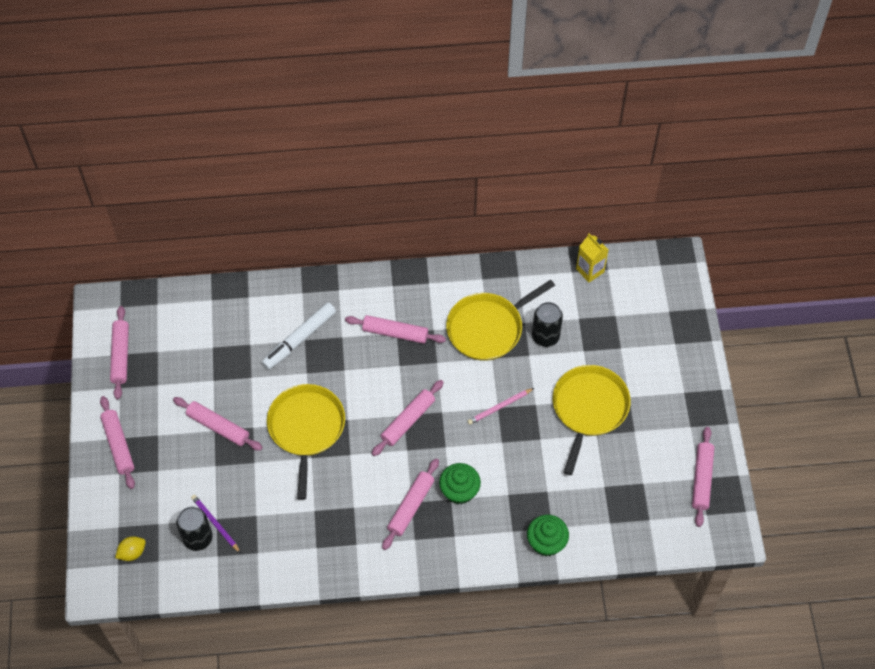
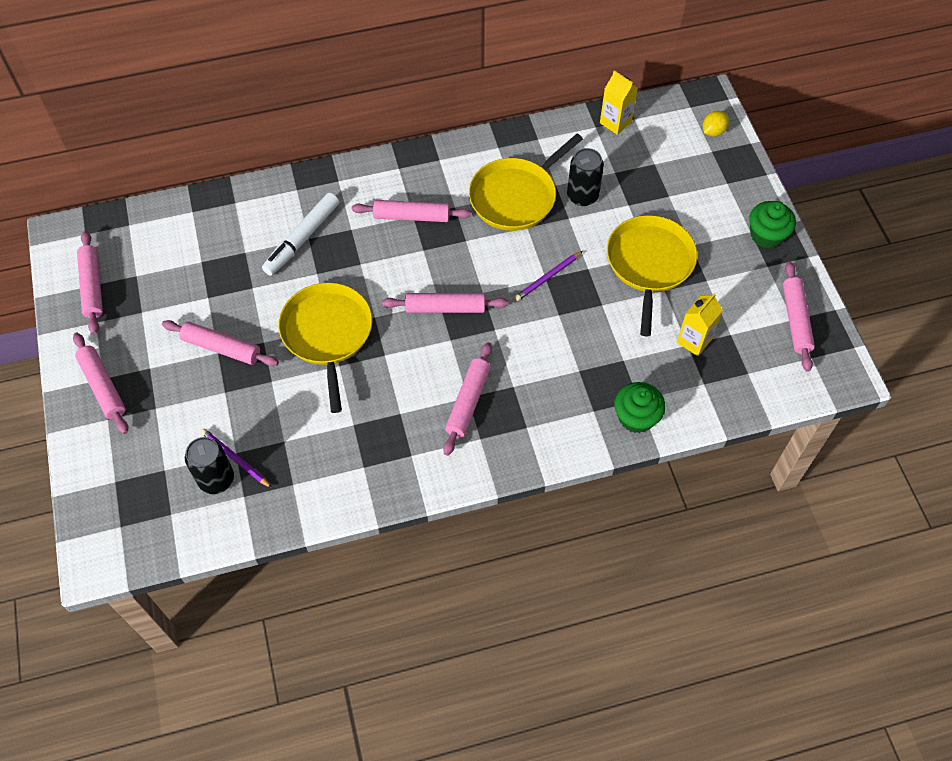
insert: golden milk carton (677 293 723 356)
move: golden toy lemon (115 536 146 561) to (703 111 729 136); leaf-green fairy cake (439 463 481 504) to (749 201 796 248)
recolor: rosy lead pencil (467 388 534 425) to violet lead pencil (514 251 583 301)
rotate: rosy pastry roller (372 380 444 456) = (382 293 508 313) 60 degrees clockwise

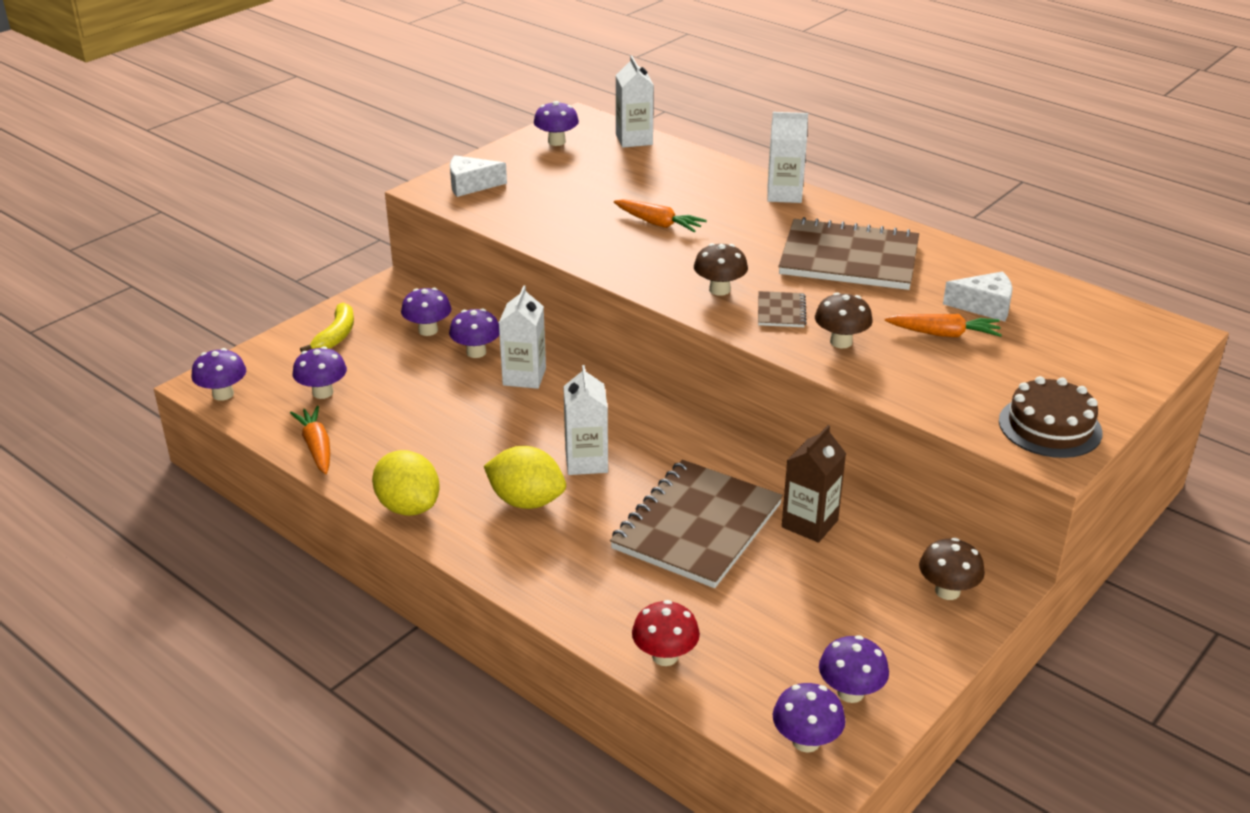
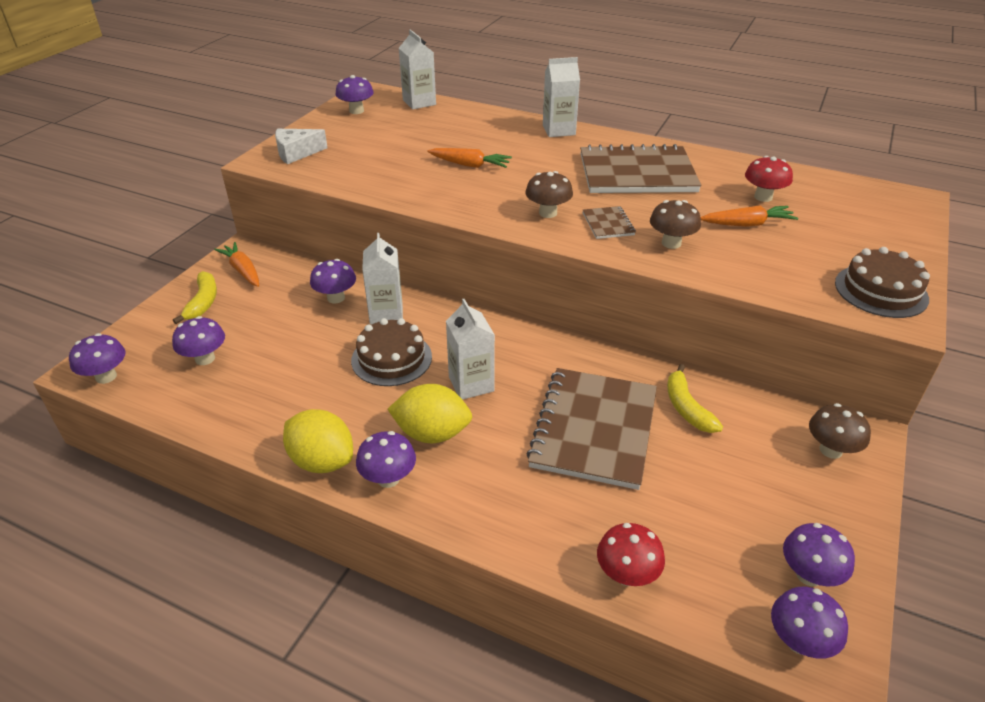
insert: russet cake (351 318 432 386)
move: orange-coloured carrot (290 406 330 474) to (214 242 259 287); violet mushroom (401 288 451 336) to (356 431 416 488)
replace: russet milk carton (782 425 846 543) to golden toy banana (667 364 723 433); white cheese wedge (943 271 1013 322) to red mushroom (745 156 793 202)

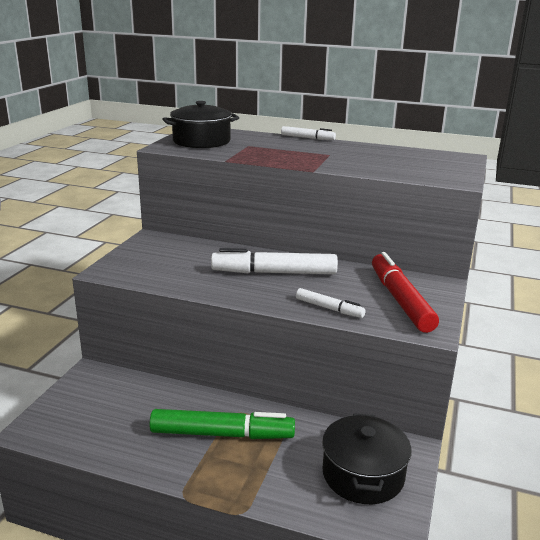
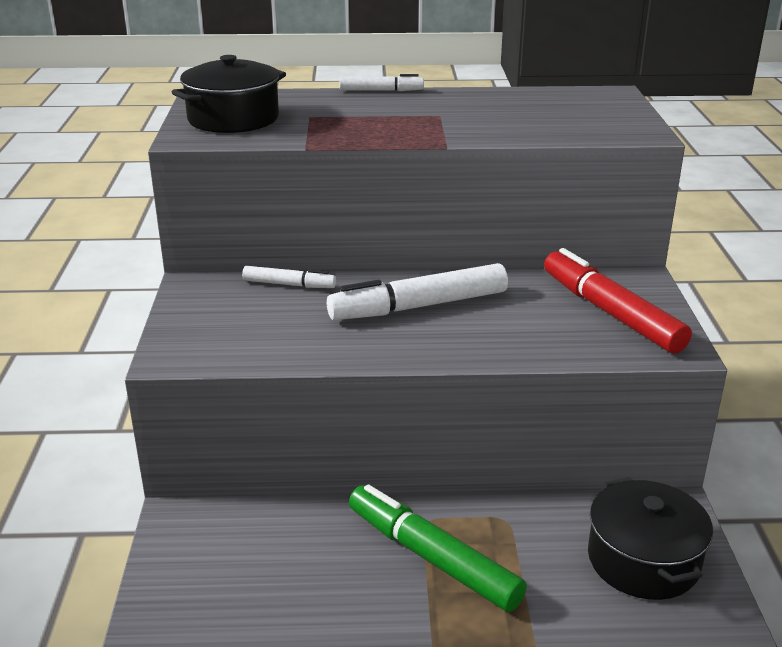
move: white marker pen (296 288 366 318) to (242 266 336 288)
rotate: leaf-green marker pen (149 409 295 439) = (349 484 527 612) 120 degrees counterclockwise

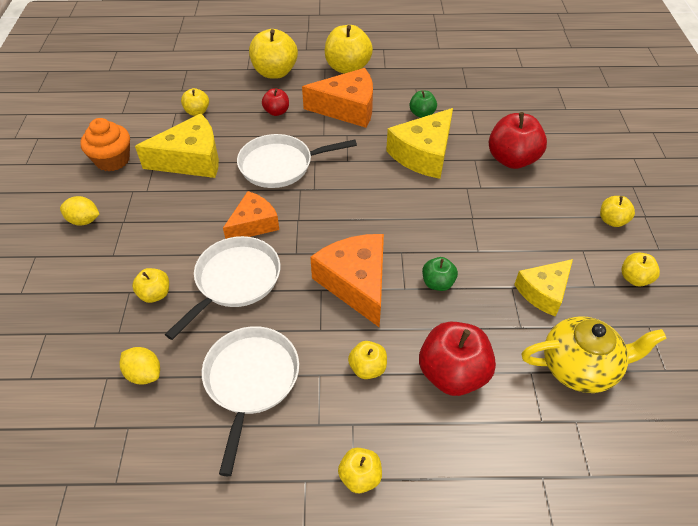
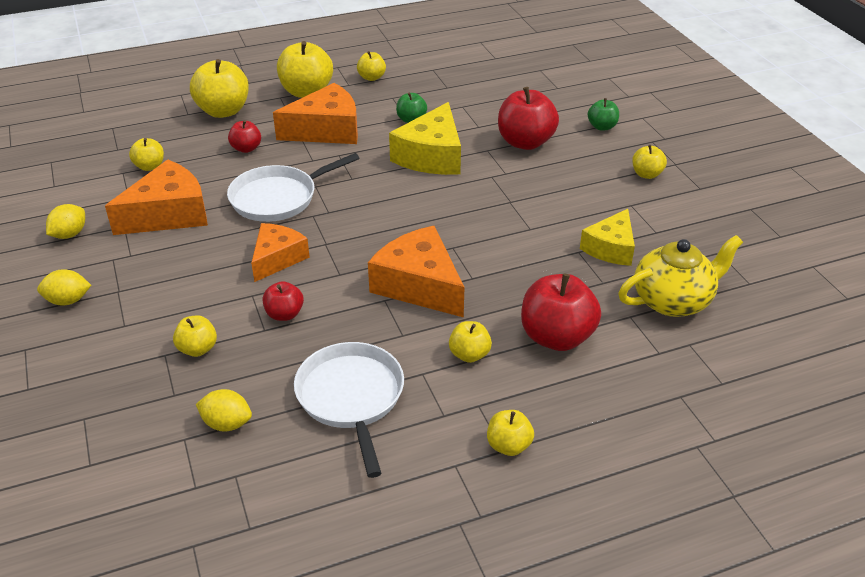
move: golden apple fruit (621 252 660 286) to (357 51 386 81); leaf-green apple fruit (422 257 458 291) to (588 98 619 131)
replace: orange-coloured fairy cake (80 118 130 171) to golden toy lemon (46 204 85 239); white frying pan (165 236 281 340) to red apple fruit (262 281 304 321)
recolor: golden cheese wedge (135 114 219 178) to orange-coloured cheese wedge (105 159 208 235)

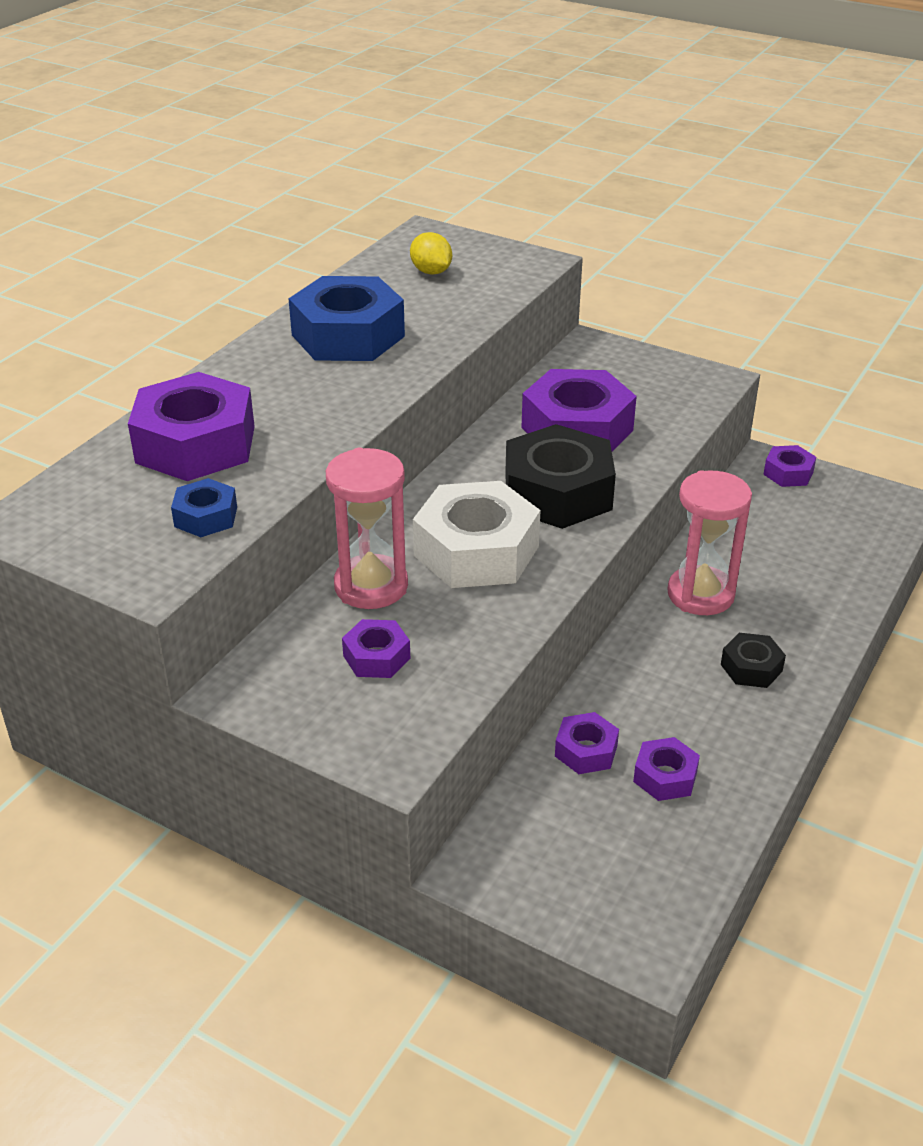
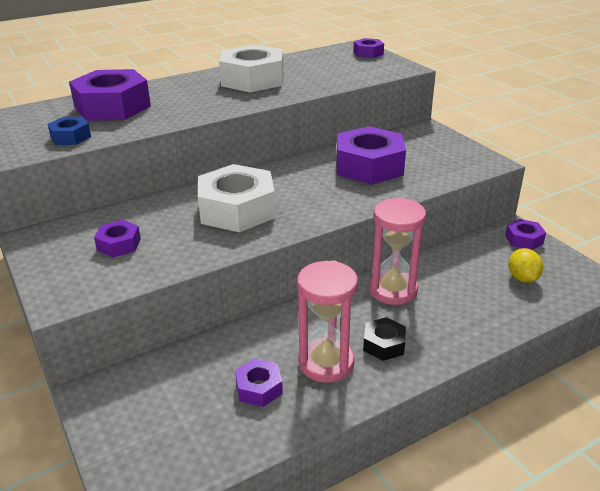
delete: black hexagon nut (505 424 616 529)
move: rosy hourglass (326 448 408 609) to (297 260 358 383); violet hexagon nut (555 712 619 774) to (353 38 384 58); golden toy lemon (410 232 452 275) to (508 248 543 283)
recolor: royal blue hexagon nut (288 276 405 361) to white hexagon nut (219 45 284 92)

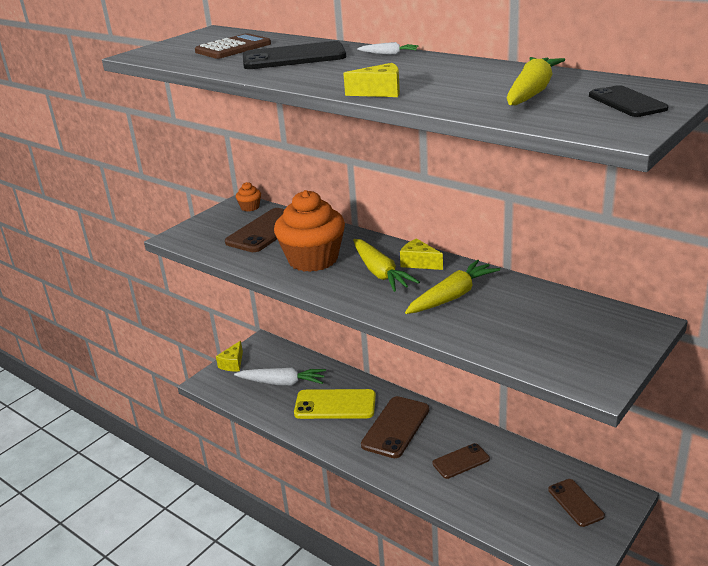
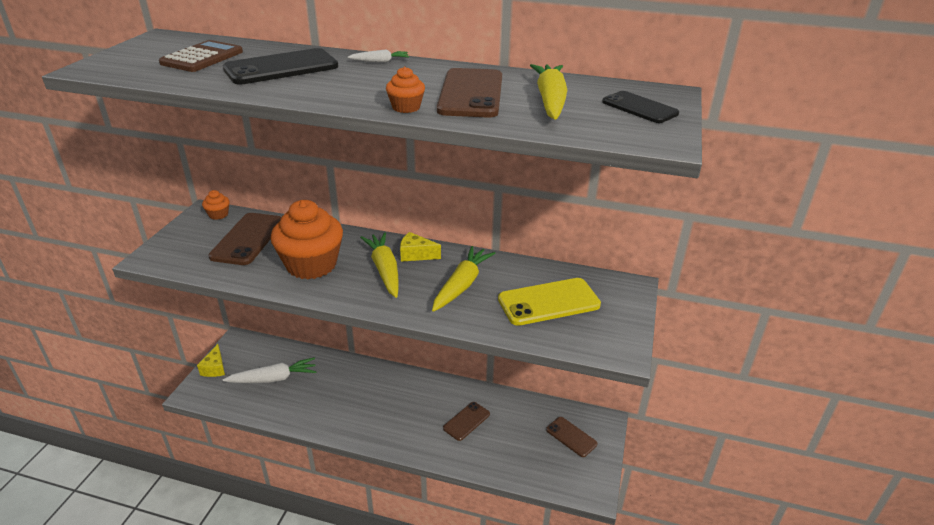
move: russet smartphone (361 396 429 458) to (437 68 502 117); golden smartphone (294 389 376 419) to (498 278 601 326)
replace: golden cheese wedge (343 63 400 97) to orange-coloured fairy cake (386 67 425 113)
rotate: golden carrot (353 239 420 292) = (360 232 399 298) 150 degrees counterclockwise

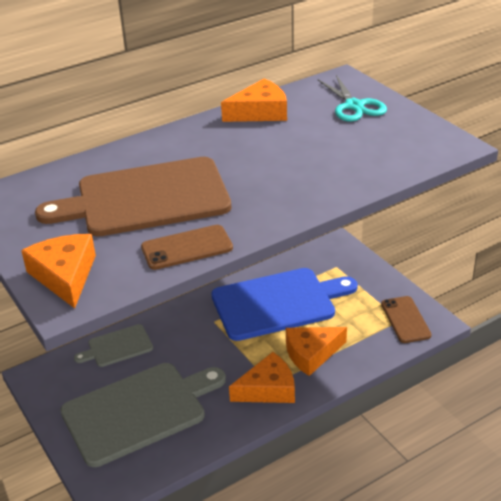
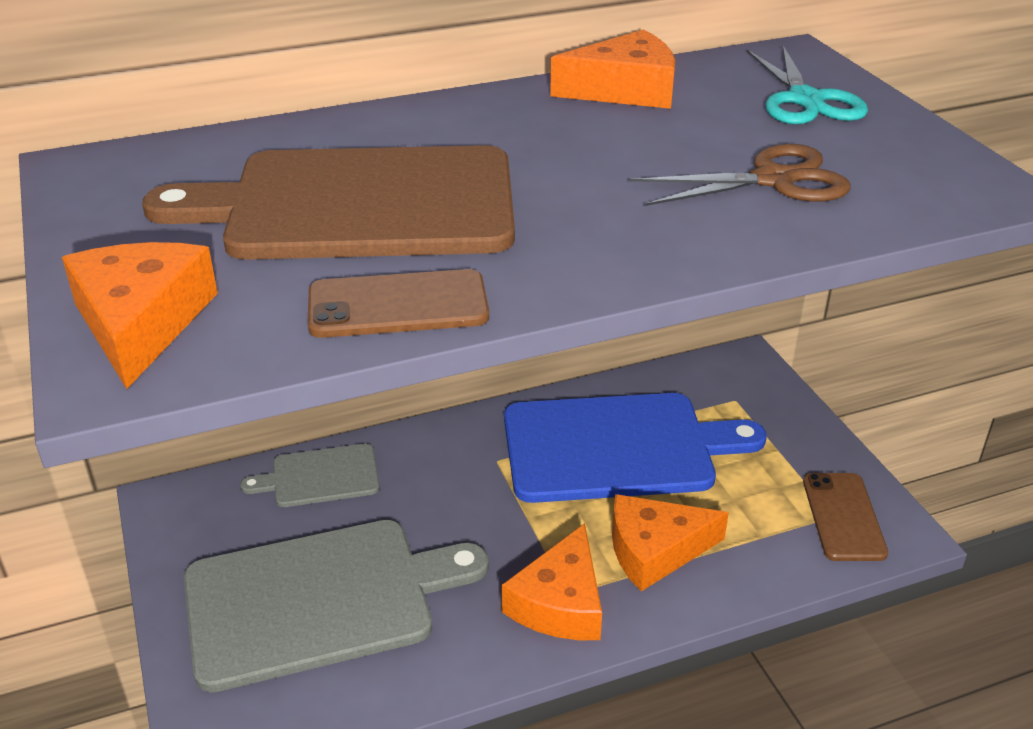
insert: russet scissors (630 144 851 206)
rotate: orange-coloured cheese wedge (229 352 295 403) = (502 523 602 640) 120 degrees clockwise

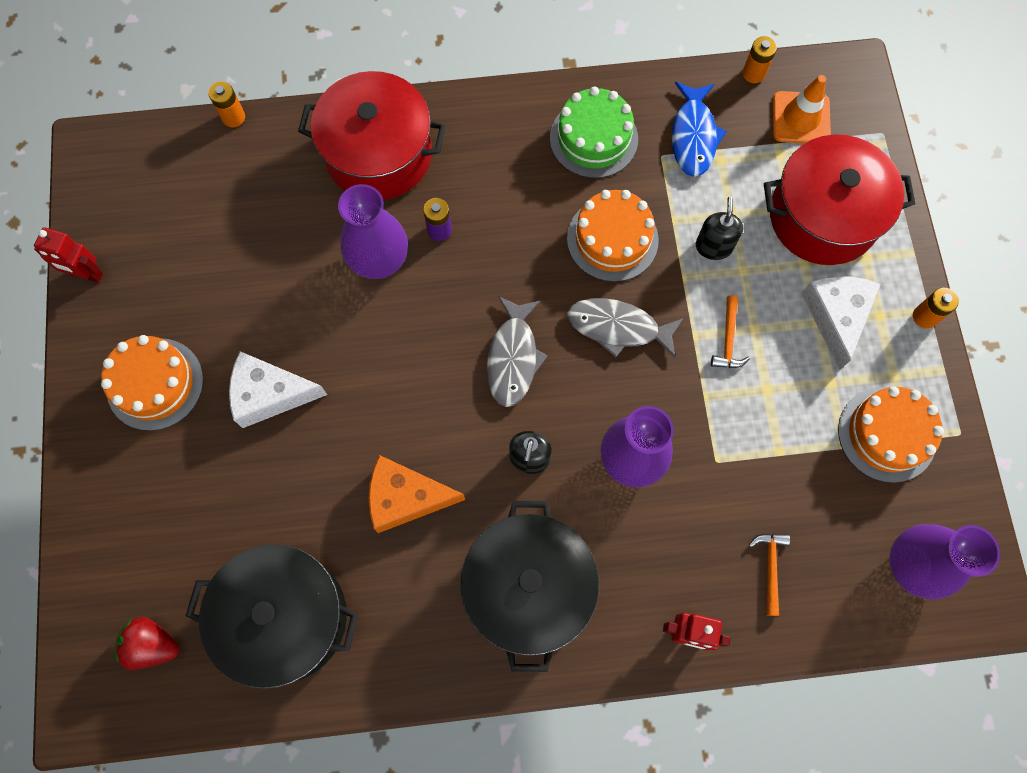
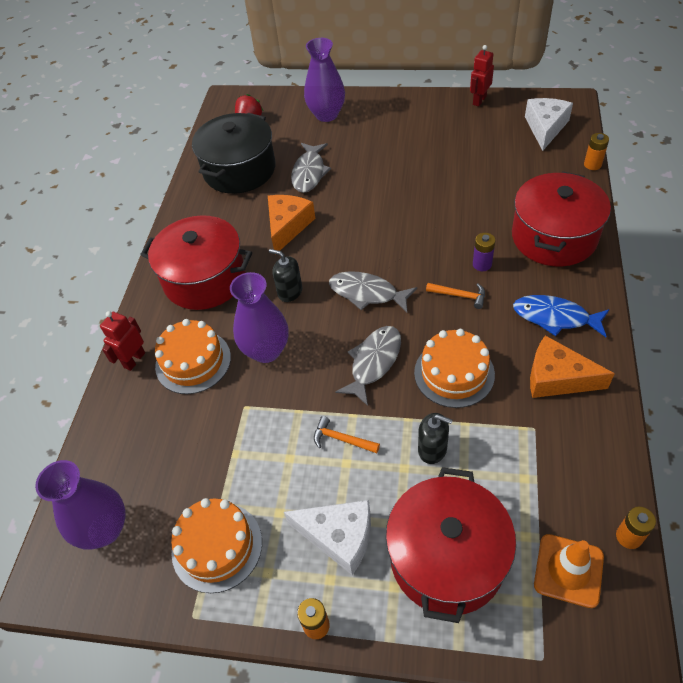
insert: ash-grey fish (291 143 331 193)
move: orange-coloured cake (101 335 203 431) to (155 319 231 394); violet flower vase (338 184 408 279) to (304 38 345 122); orange-coloured claw hammer (749 533 790 616) to (426 283 485 309); royal blue fish (672 82 727 177) to (513 295 610 337); white cheese wedge (229 351 327 428) to (525 98 573 151)
replace: leaf-green cake (550 86 638 178) to orange-coloured cheese wedge (530 335 615 398)
recolor: black stockpot (460 501 599 672) to red stockpot (140 215 252 310)

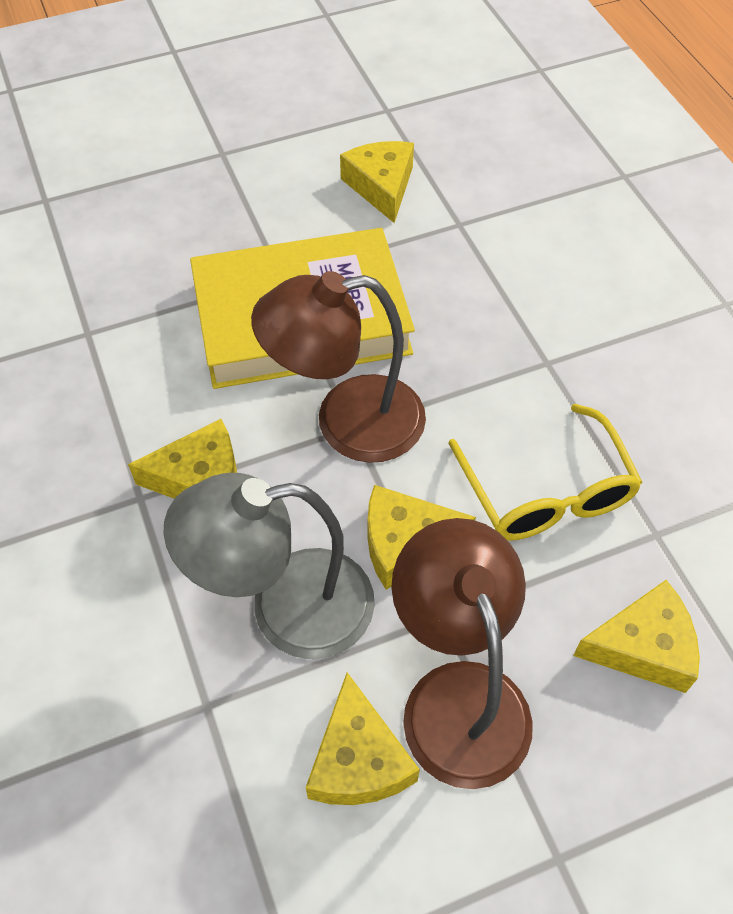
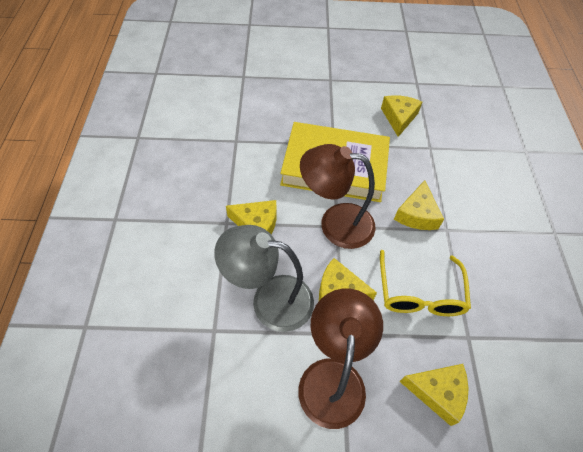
move: golden cheese wedge (305 672 420 805) to (394 180 444 230)

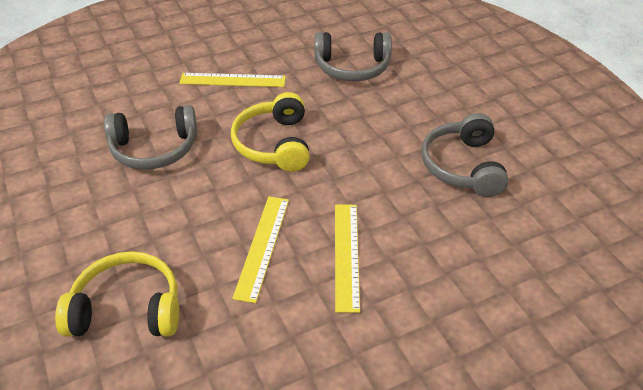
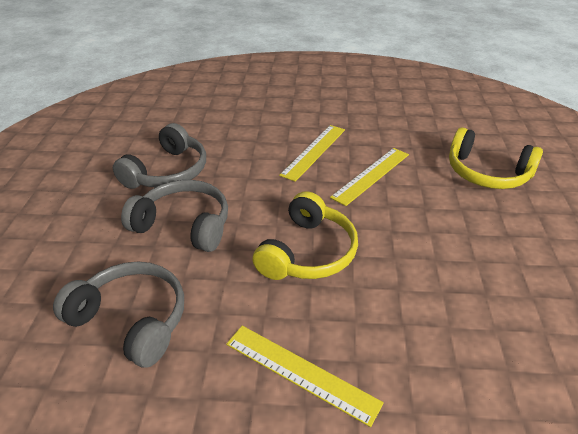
move: ash-grey headphones (104 105 197 170) to (121 180 228 252)

